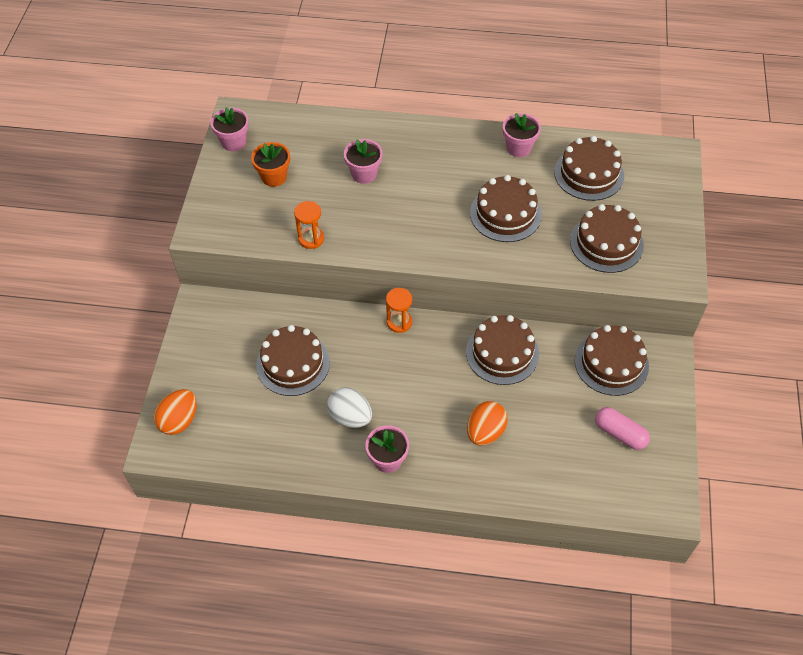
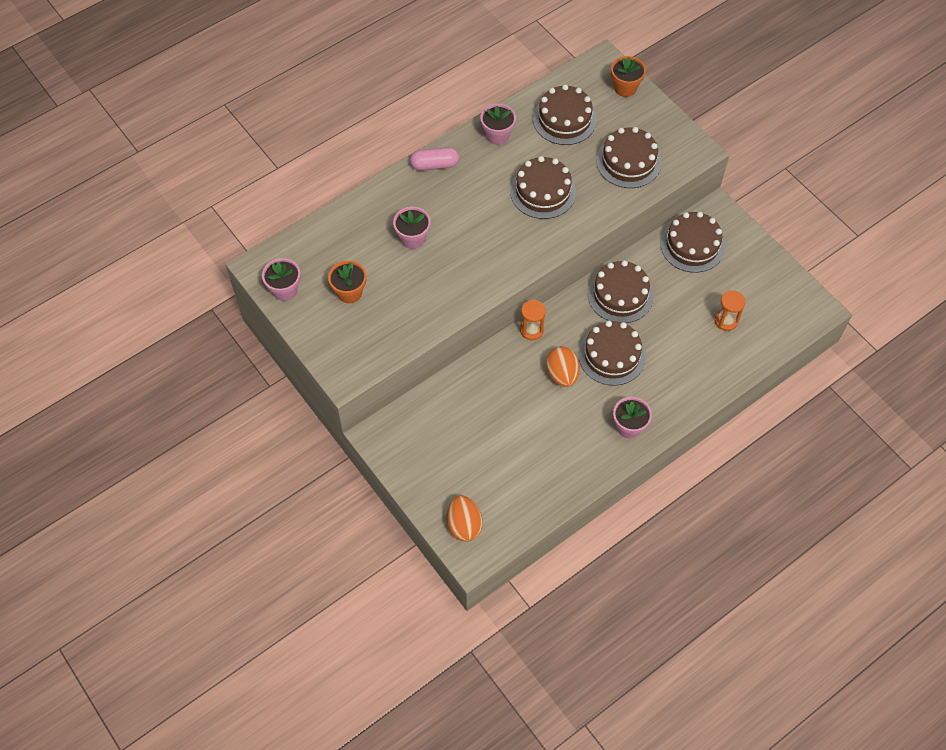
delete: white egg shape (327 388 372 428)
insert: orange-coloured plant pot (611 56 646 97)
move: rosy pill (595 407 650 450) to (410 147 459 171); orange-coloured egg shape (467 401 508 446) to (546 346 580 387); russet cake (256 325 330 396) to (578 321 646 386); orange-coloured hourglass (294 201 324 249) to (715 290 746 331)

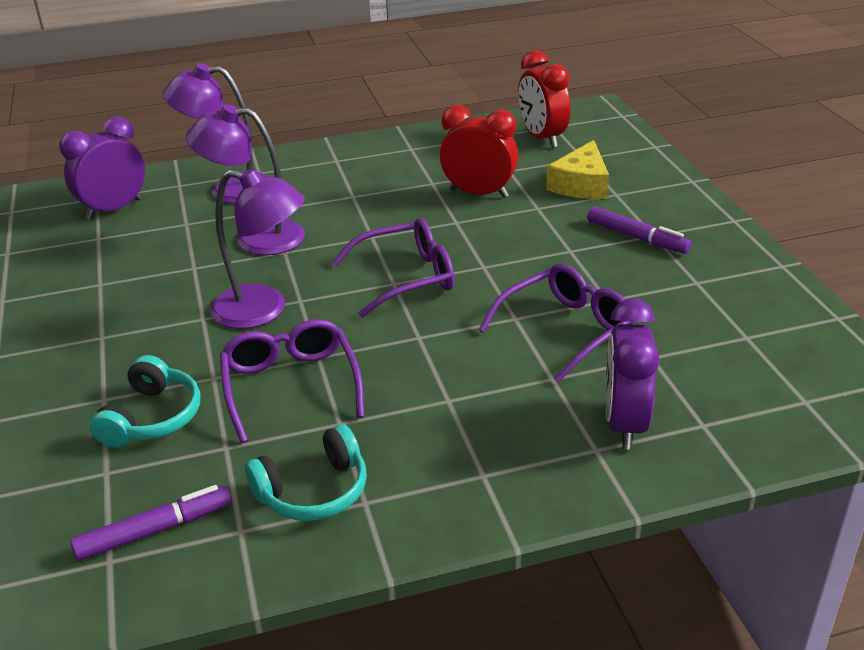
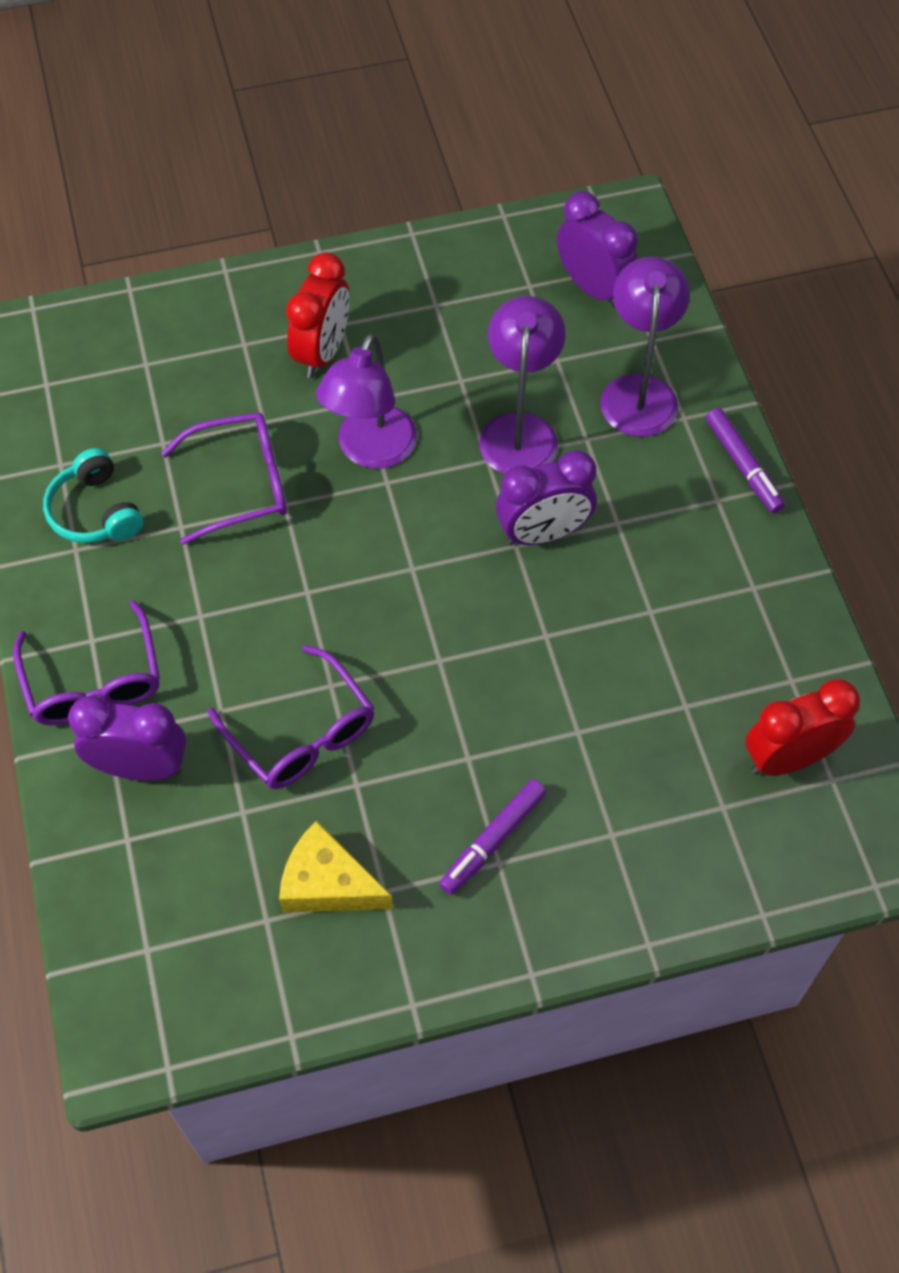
delete: teal headphones (90 355 200 448)
insert: violet bedside clock (496 450 597 545)
move: violet eyeglasses (332 218 454 318) to (13 600 160 725); golden cheese wedge (546 140 609 199) to (279 821 393 913); red bedside clock (440 105 518 198) to (286 252 350 378); violet marker pen (70 485 232 561) to (706 408 785 513)

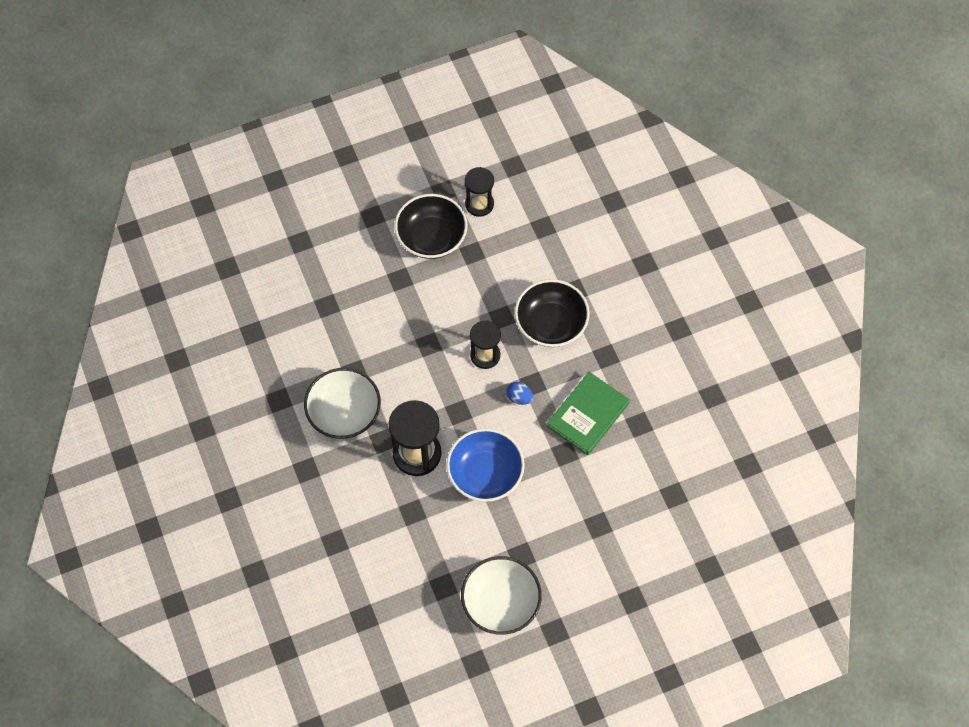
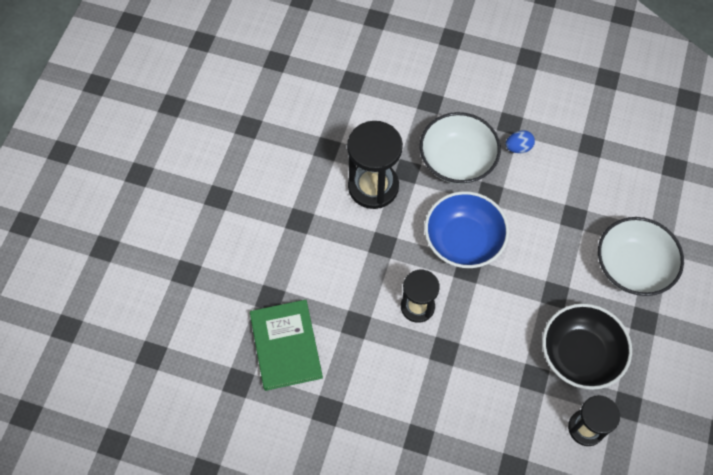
delete: black serving bowl (515 279 590 347)
move: royal blue serving bowl (446 428 525 502) to (425 191 509 268); royal blue egg shape (506 382 533 405) to (506 130 535 153); white serving bowl (461 556 542 635) to (598 217 684 296)

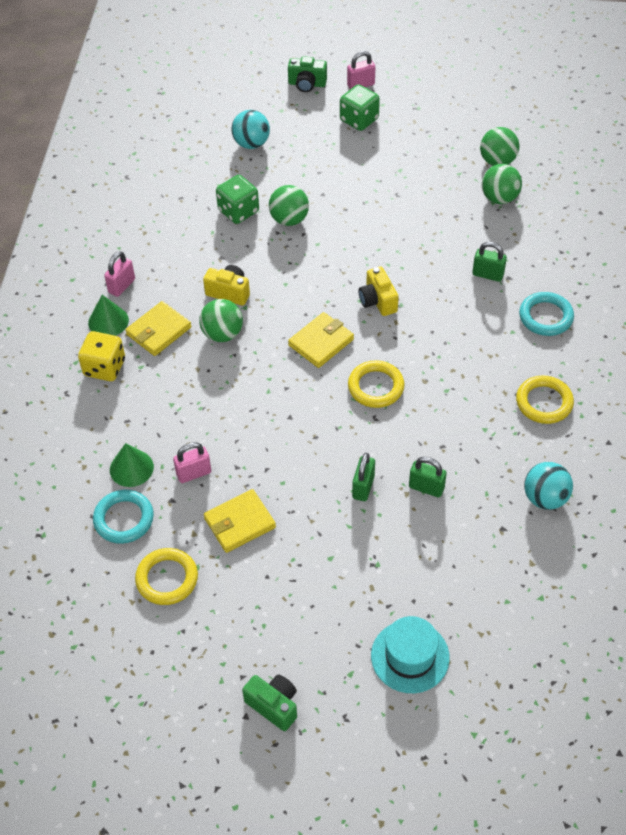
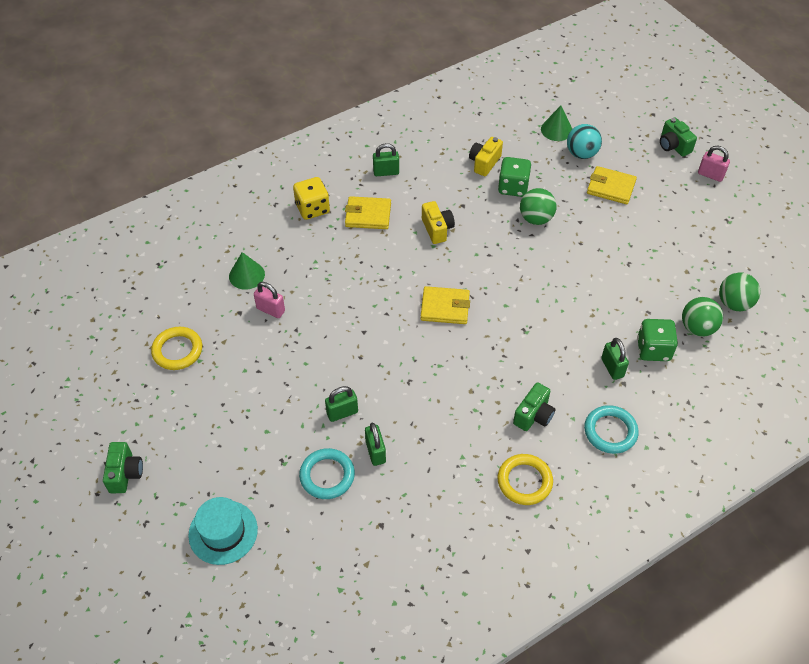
delete: leaf-green ball (199 299 243 342); golden ring (348 360 405 408); teal ball (524 462 573 510)
insert: leaf-green compact camera (513 382 555 431)
move: teal ring (93 490 154 544) to (299 448 355 499); golden compact camera (358 266 399 316) to (469 137 503 176); leaf-green cone (88 295 129 336) to (541 106 572 141); golden billfold (204 489 276 553) to (587 166 637 204); leaf-green dice (340 84 380 131) to (637 319 678 361)
recolor: rosy padlock (104 251 135 297) to leaf-green padlock (373 143 399 176)

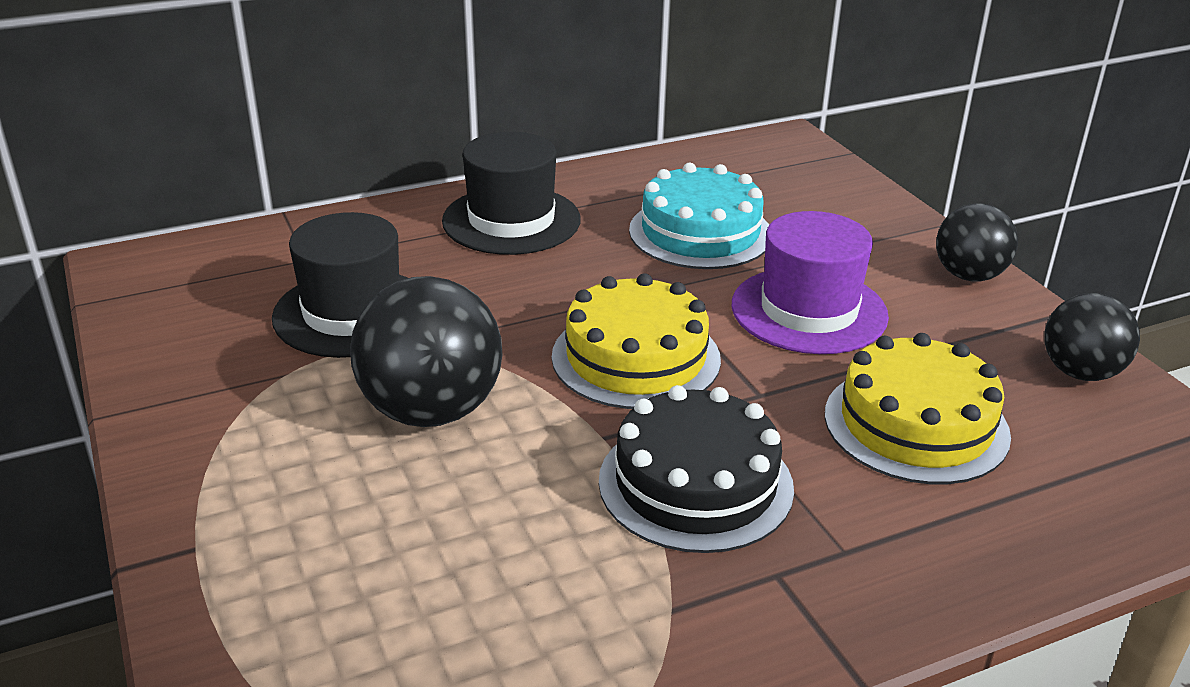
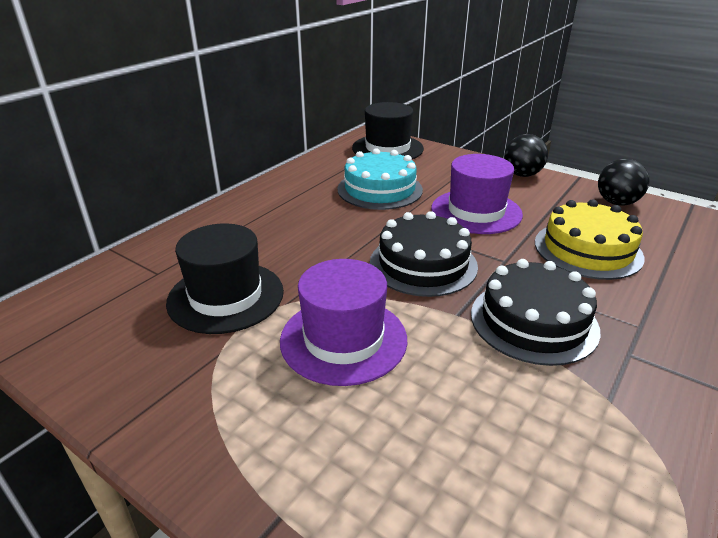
move: black top hat (442 132 581 255) to (352 102 424 159)
replace: black ball (350 276 502 427) to violet top hat (280 259 407 386)
recolor: golden cake (552 273 721 409) to black cake (370 211 478 297)

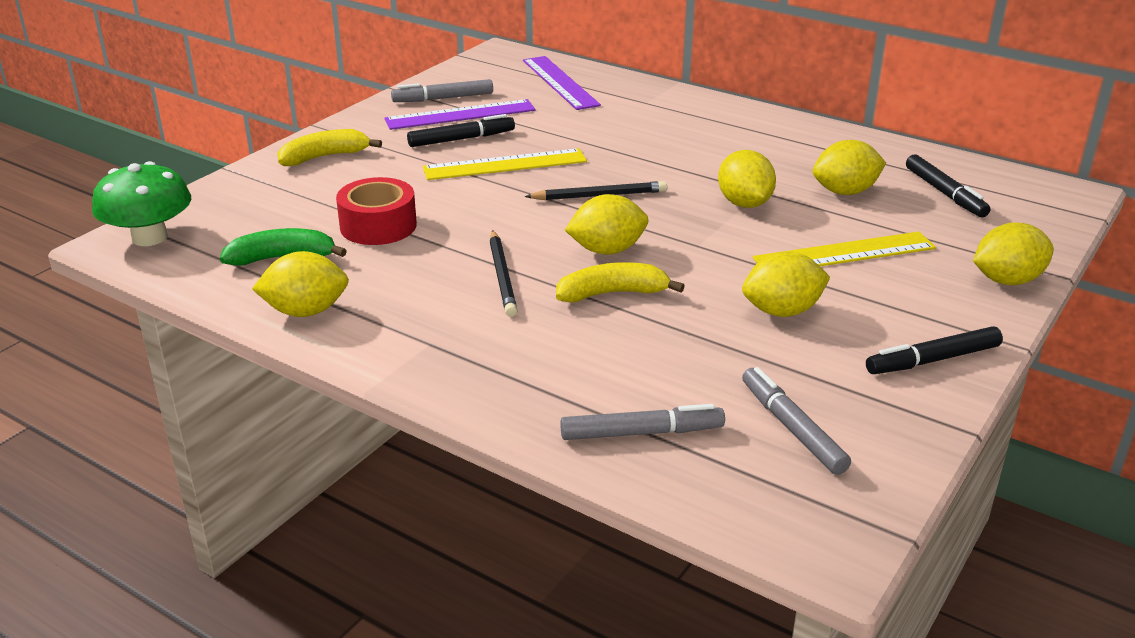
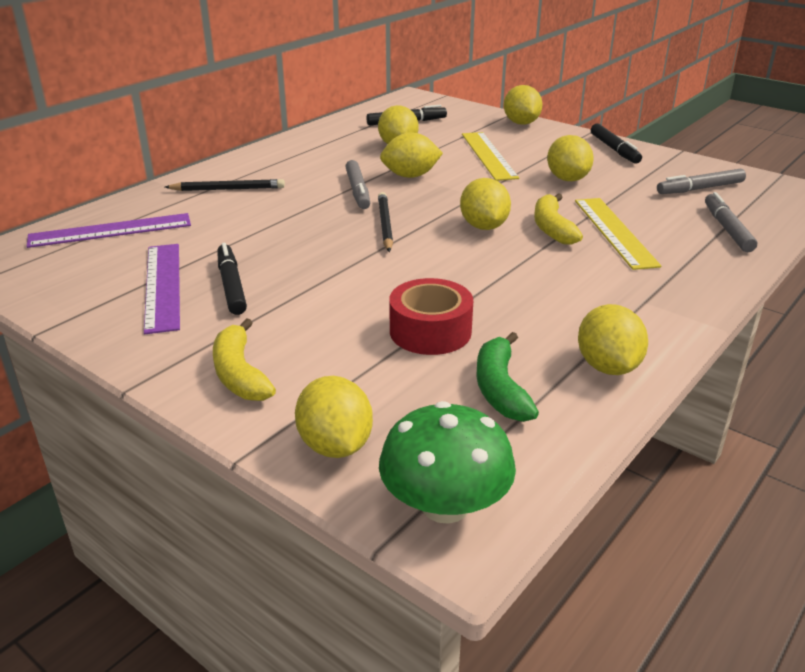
insert: golden toy lemon (295 376 373 458)
move: black lead pencil (490 230 518 317) to (165 179 285 191); ash-grey marker pen (391 79 493 102) to (345 160 370 209); golden ruler (423 148 587 180) to (575 198 662 270)

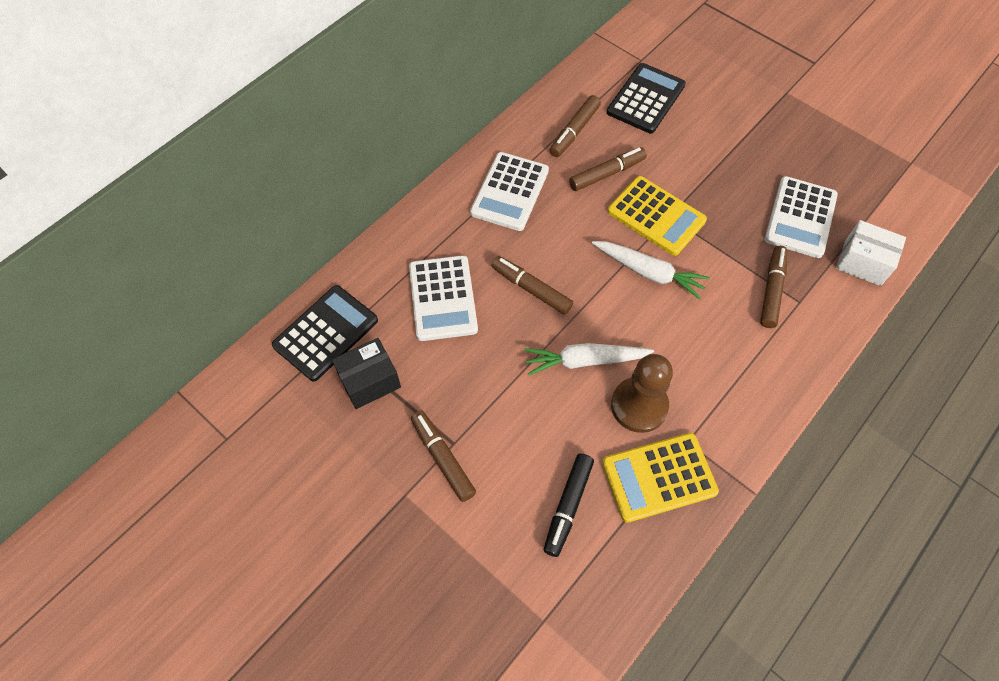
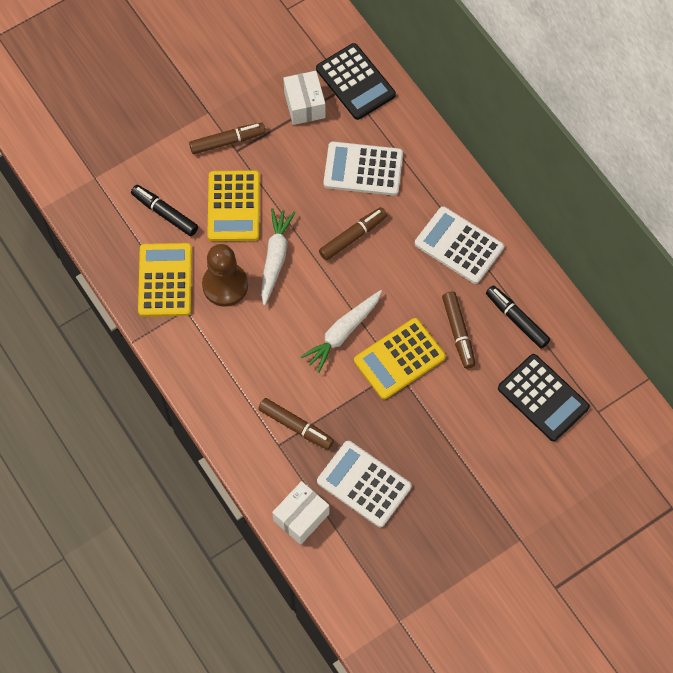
insert: golden calculator (207 170 260 241)
recolor: black parcel (332 338 401 409) to white parcel (283 71 326 125); russet marker pen (549 95 601 157) to black marker pen (486 285 551 349)

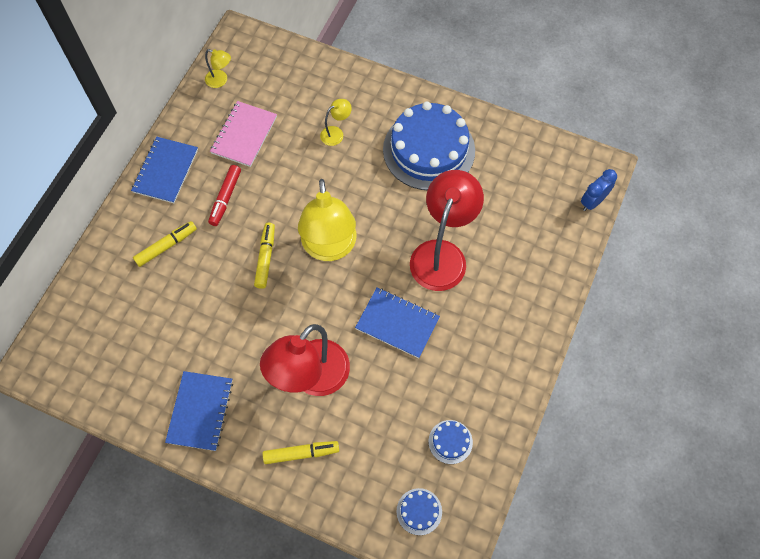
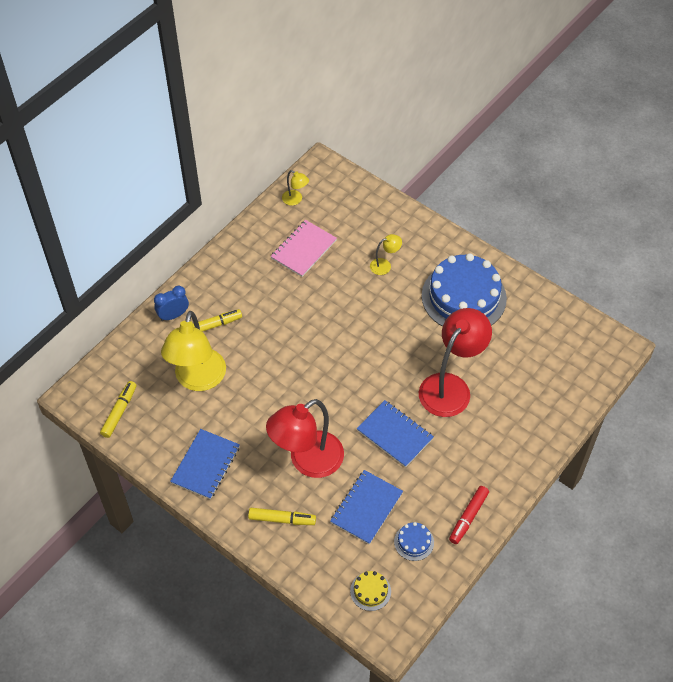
move: golden marker pen (254 223 275 289) to (100 381 137 438); royal blue bedside clock (581 169 617 211) to (154 286 189 321); golden reading lamp (298 179 356 261) to (161 311 226 391); royal blue notepad (131 137 198 203) to (330 470 403 544); red marker pen (208 165 241 226) to (449 486 489 544)
recolor: royal blue cake (397 488 442 535) to golden cake (350 571 391 611)

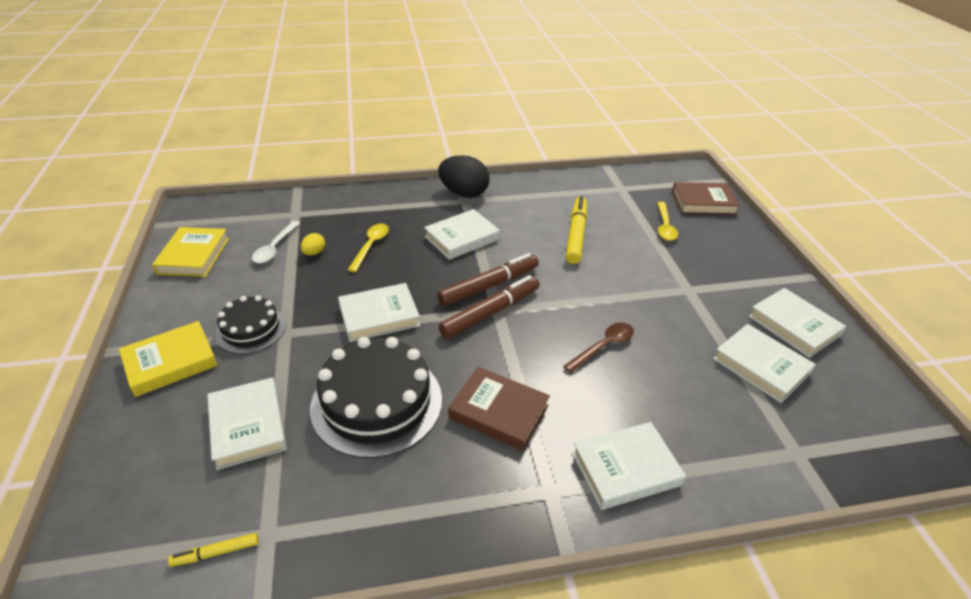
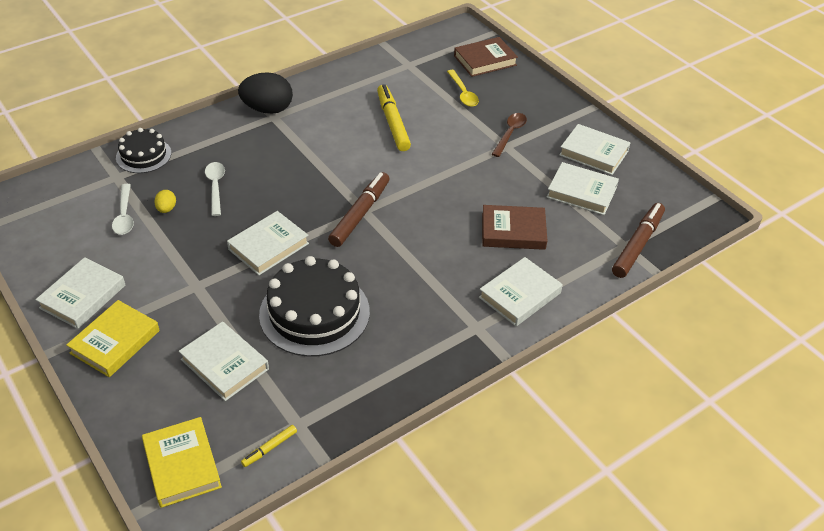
move: white hardback (424 209 500 260) to (35 257 125 329); black cake (215 295 286 354) to (116 128 171 173); golden hardback (152 227 229 277) to (142 417 222 508); russet hardback (448 367 550 451) to (482 205 547 250); russet teaspoon (563 323 634 373) to (492 113 527 157); russet marker pen (437 253 539 306) to (612 203 665 278)
recolor: golden teaspoon (348 223 389 272) to white teaspoon (205 162 225 216)

